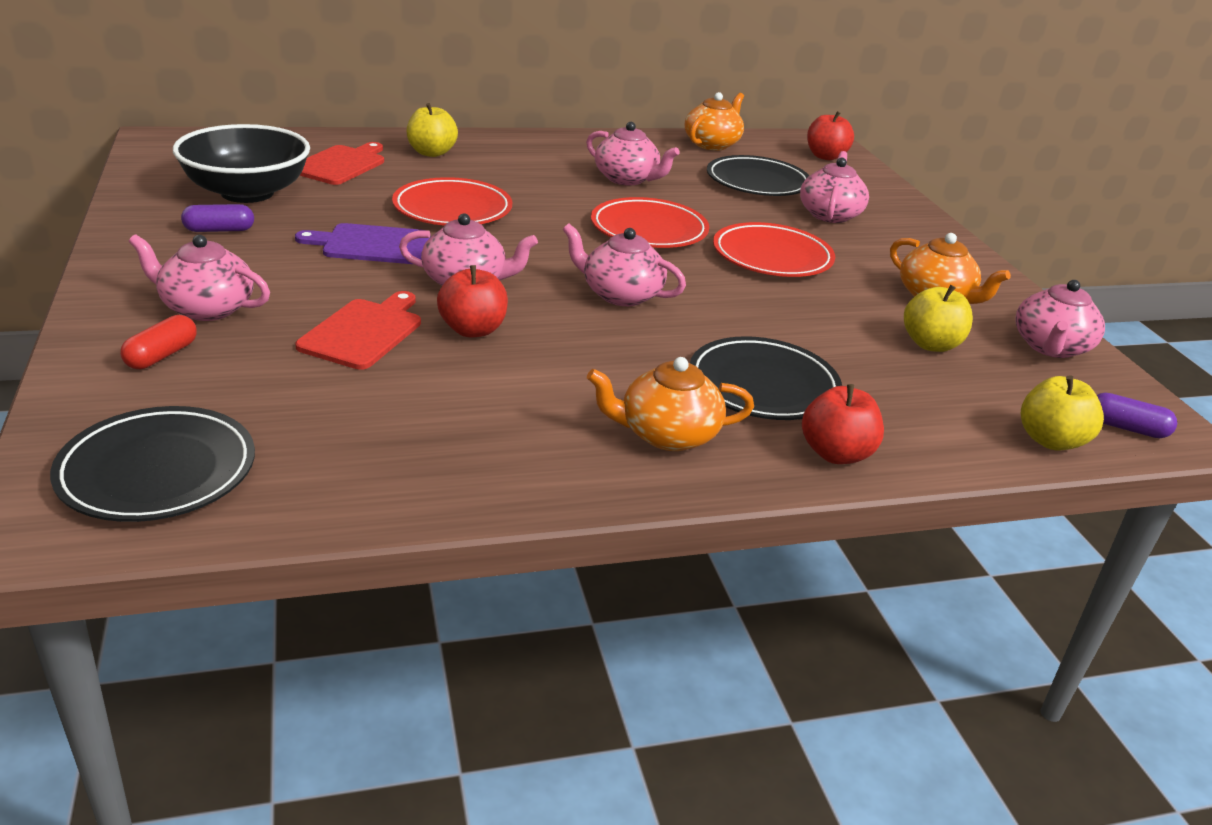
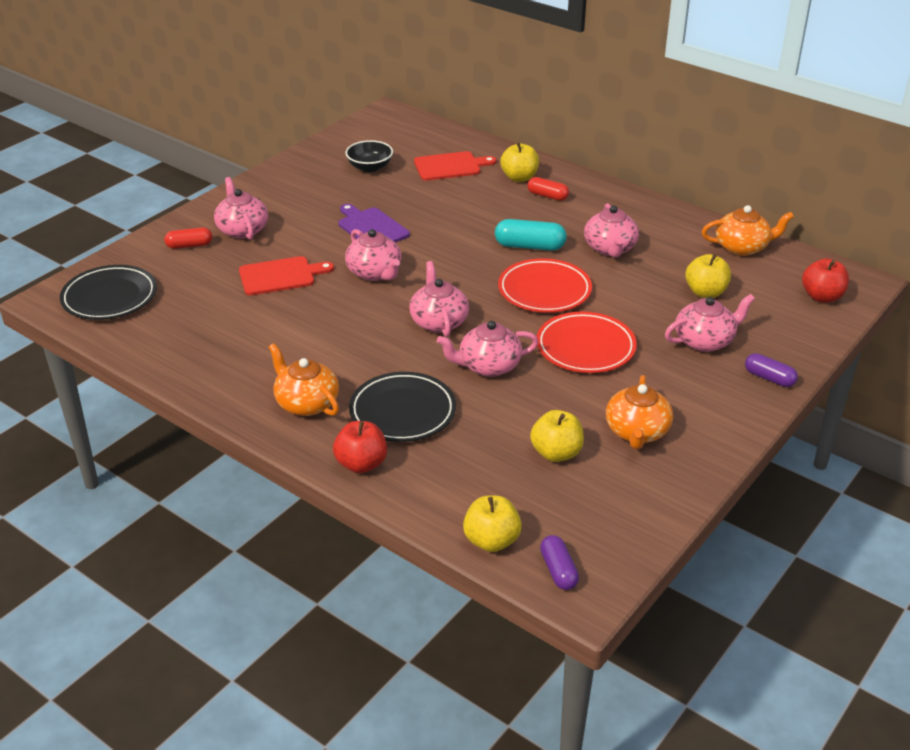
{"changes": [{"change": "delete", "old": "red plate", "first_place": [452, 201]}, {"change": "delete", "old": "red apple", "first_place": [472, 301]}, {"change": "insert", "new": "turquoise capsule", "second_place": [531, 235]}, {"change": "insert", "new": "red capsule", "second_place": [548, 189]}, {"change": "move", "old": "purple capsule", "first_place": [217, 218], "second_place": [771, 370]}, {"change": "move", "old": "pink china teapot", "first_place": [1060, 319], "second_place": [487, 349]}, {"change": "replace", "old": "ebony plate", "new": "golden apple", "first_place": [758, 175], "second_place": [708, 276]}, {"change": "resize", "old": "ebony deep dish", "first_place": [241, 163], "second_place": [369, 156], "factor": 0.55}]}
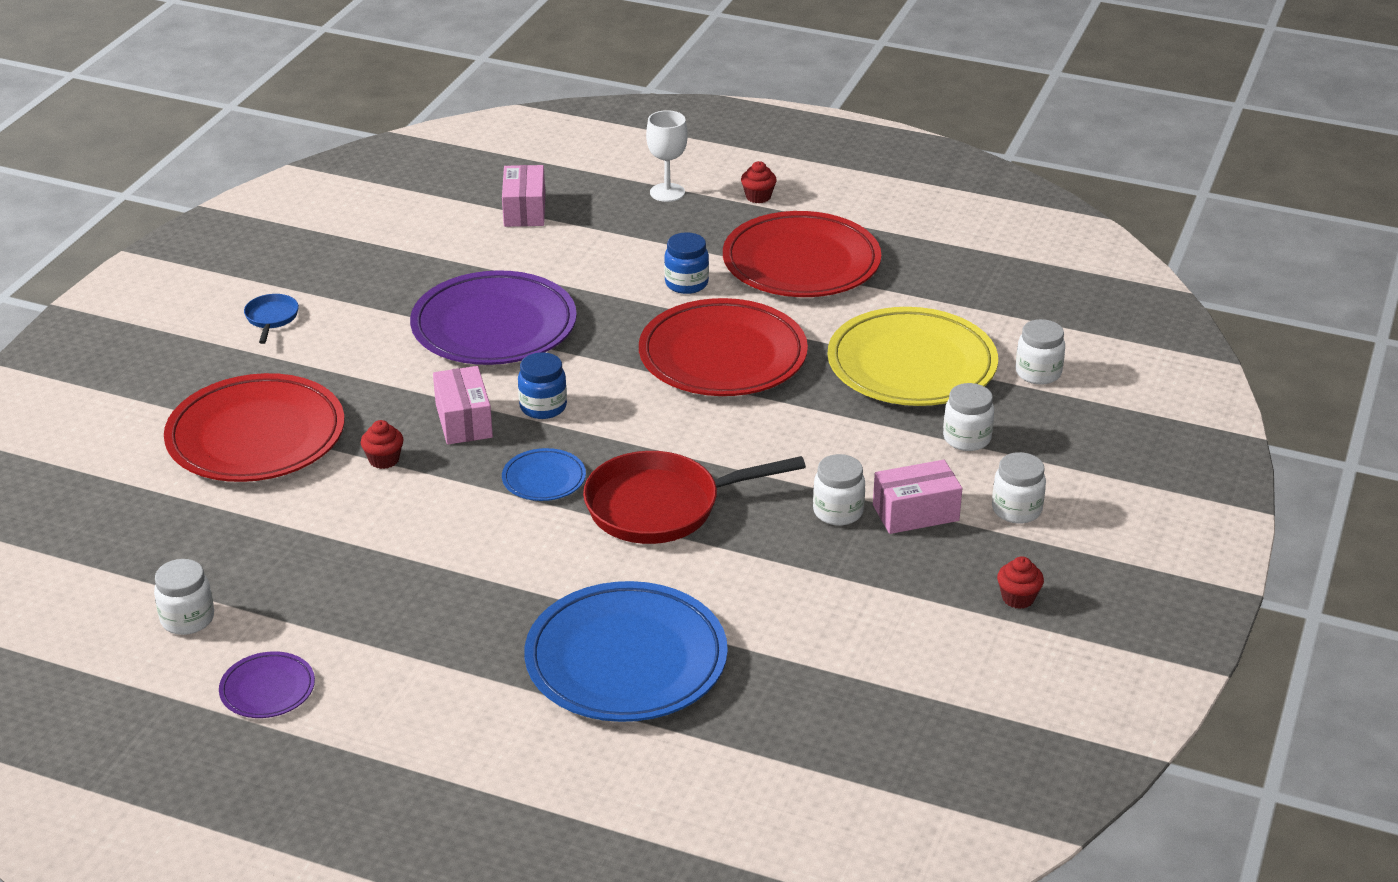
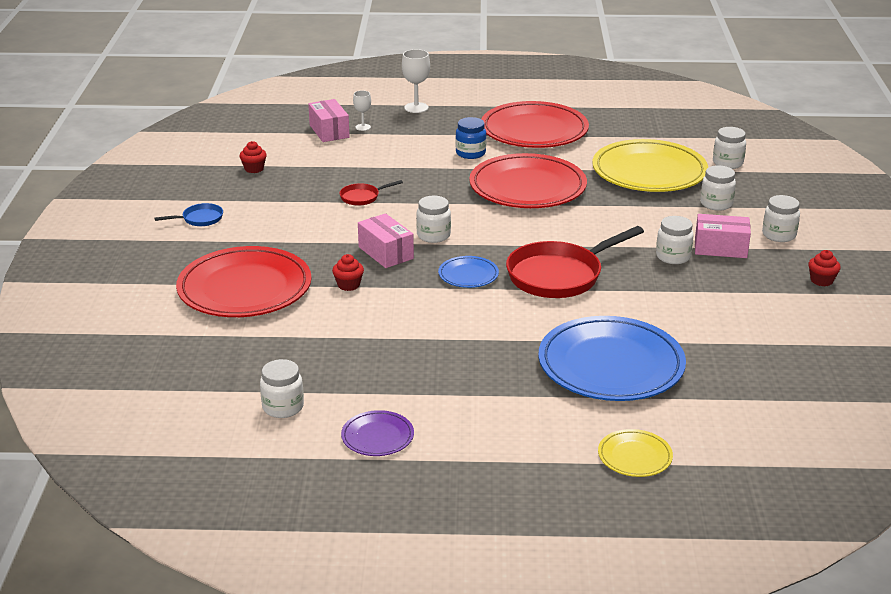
{"changes": [{"change": "insert", "new": "snow-white wine glass", "second_place": [362, 110]}, {"change": "insert", "new": "golden plate", "second_place": [635, 453]}, {"change": "move", "old": "red muffin", "first_place": [759, 182], "second_place": [253, 157]}, {"change": "replace", "old": "purple plate", "new": "red frying pan", "first_place": [493, 317], "second_place": [371, 193]}, {"change": "recolor", "old": "blue jar", "new": "snow-white jar", "first_place": [542, 385], "second_place": [433, 219]}, {"change": "rotate", "old": "blue frying pan", "first_place": [271, 319], "second_place": [188, 214], "degrees": 90}, {"change": "rotate", "old": "pink box", "first_place": [917, 497], "second_place": [723, 236], "degrees": 45}]}
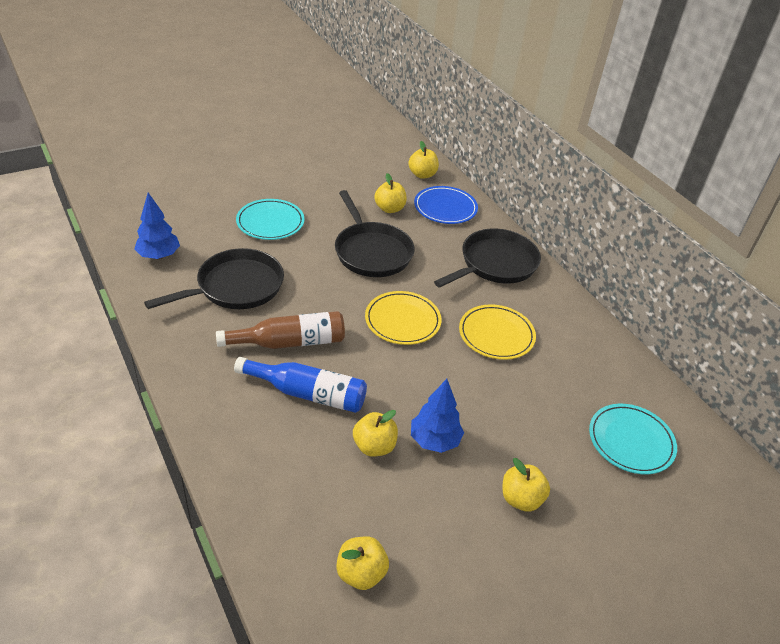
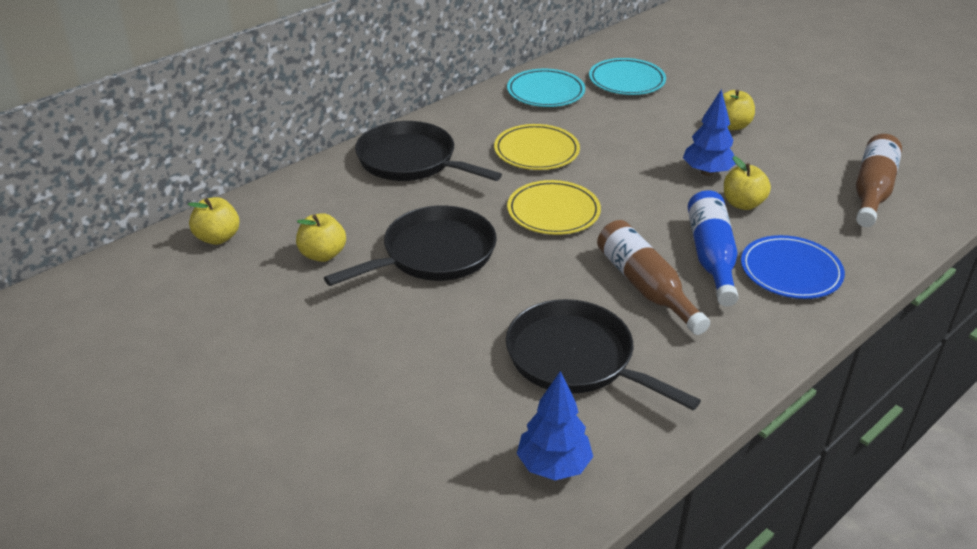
{"changes": [{"change": "move", "old": "turquoise plate", "first_place": [270, 219], "second_place": [546, 88]}, {"change": "move", "old": "blue plate", "first_place": [446, 205], "second_place": [793, 267]}, {"change": "replace", "old": "golden apple", "new": "brown bottle", "first_place": [362, 563], "second_place": [879, 180]}]}
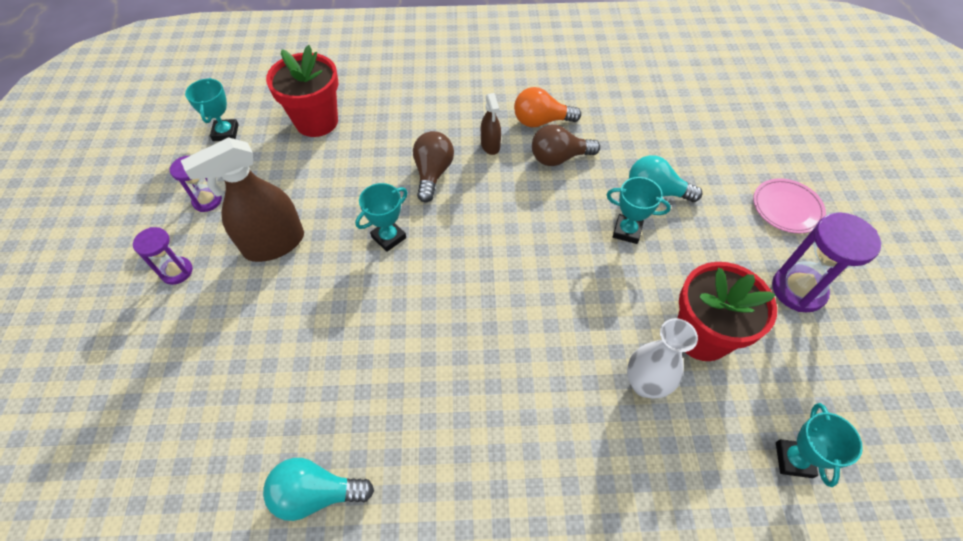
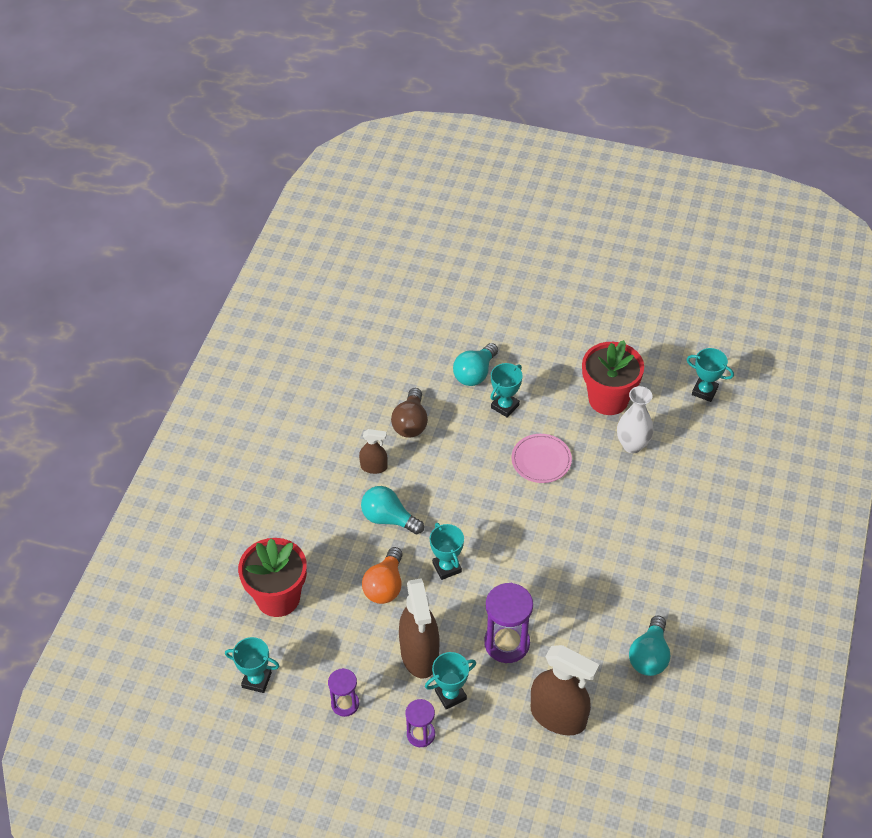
{"changes": [{"change": "insert", "new": "turquoise trophy", "second_place": [450, 681]}, {"change": "insert", "new": "brown sprayer", "second_place": [565, 690]}, {"change": "move", "old": "orange-coloured bulb", "first_place": [547, 107], "second_place": [382, 575]}, {"change": "move", "old": "pink plate", "first_place": [789, 205], "second_place": [541, 458]}, {"change": "move", "old": "purple sand timer", "first_place": [826, 262], "second_place": [508, 623]}, {"change": "recolor", "old": "brown bulb", "new": "turquoise bulb", "first_place": [433, 166], "second_place": [392, 510]}]}
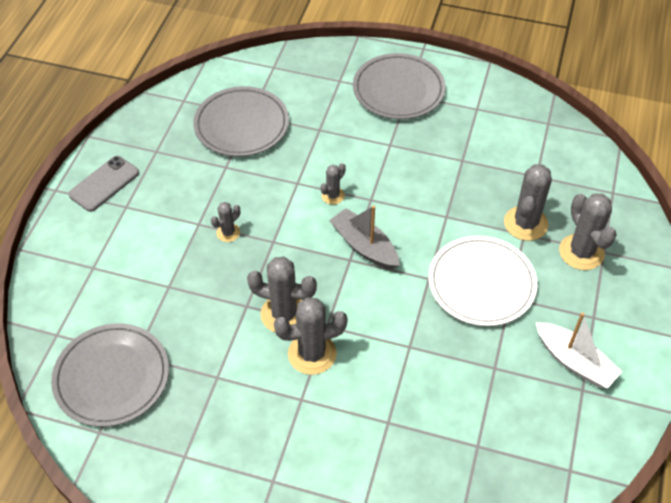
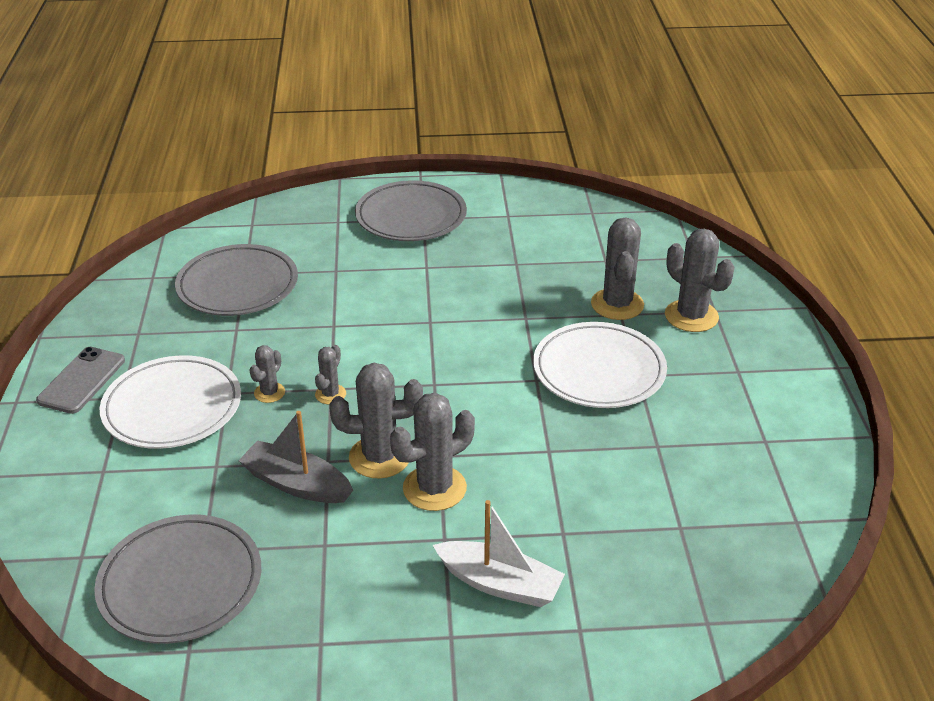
{"changes": [{"change": "insert", "new": "snow-white plate", "second_place": [170, 402]}, {"change": "move", "old": "grey cactus", "first_place": [333, 184], "second_place": [330, 374]}, {"change": "move", "old": "grey boat", "first_place": [364, 237], "second_place": [295, 457]}, {"change": "move", "old": "snow-white boat", "first_place": [579, 350], "second_place": [499, 553]}]}
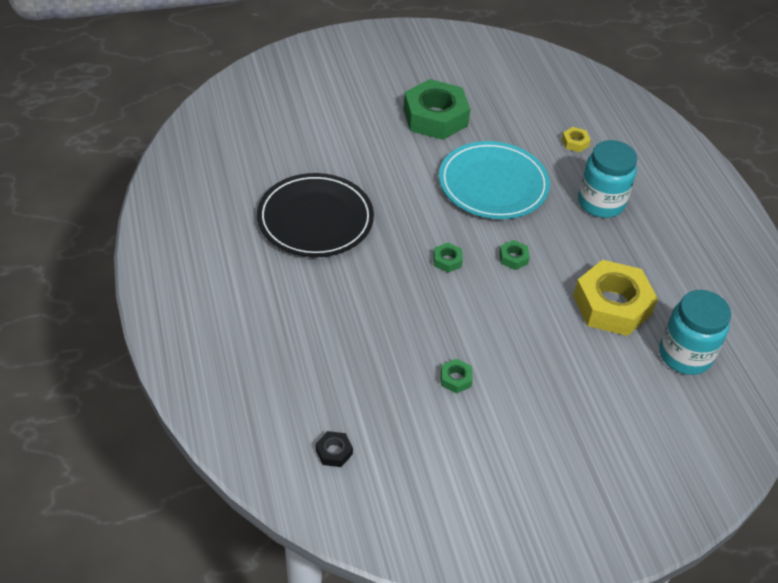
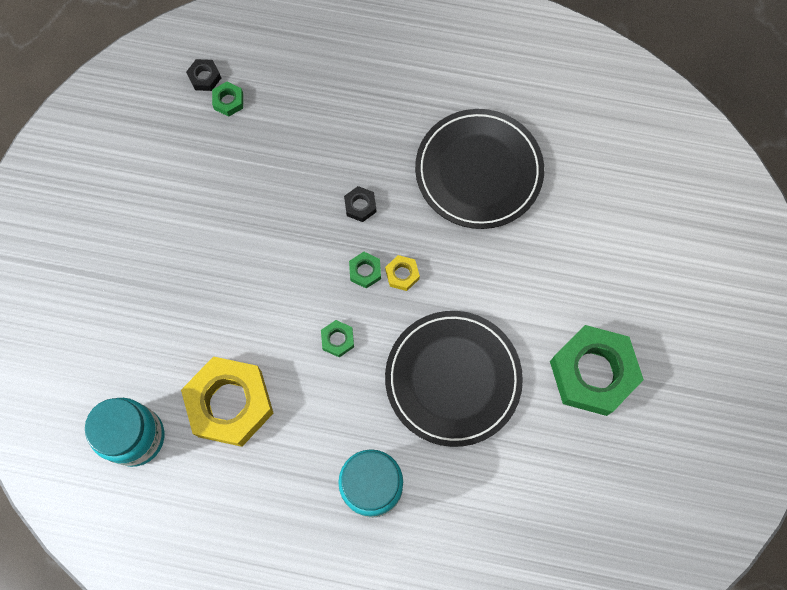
{"changes": [{"change": "insert", "new": "ebony nut", "second_place": [360, 204]}, {"change": "move", "old": "emerald nut", "first_place": [457, 376], "second_place": [227, 99]}, {"change": "move", "old": "golden nut", "first_place": [576, 139], "second_place": [402, 273]}, {"change": "recolor", "old": "turquoise plate", "new": "ebony plate", "first_place": [494, 180], "second_place": [454, 379]}]}
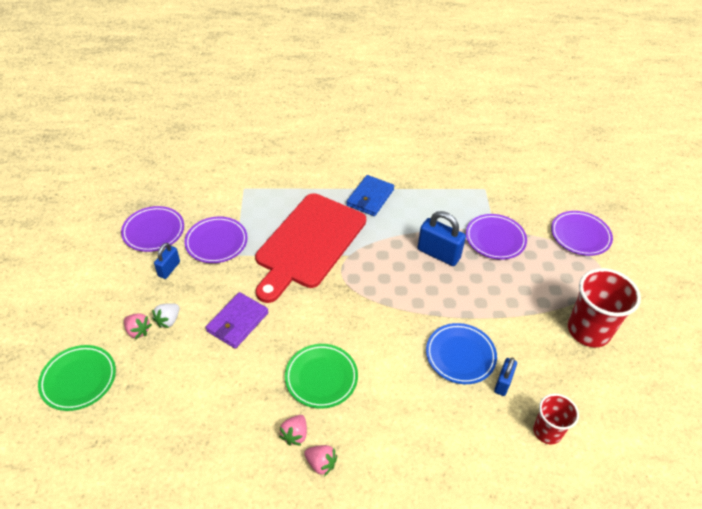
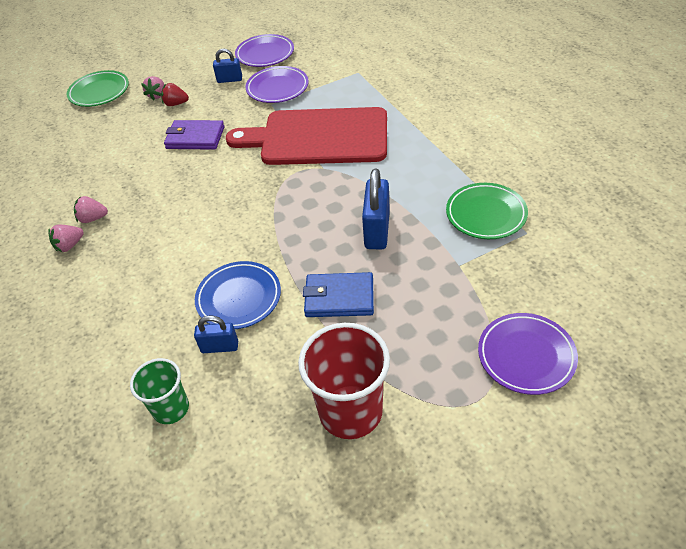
{"changes": [{"change": "delete", "old": "purple plate", "first_place": [496, 237]}, {"change": "move", "old": "emerald plate", "first_place": [321, 376], "second_place": [487, 211]}, {"change": "move", "old": "blue billfold", "first_place": [370, 195], "second_place": [338, 294]}, {"change": "recolor", "old": "snow-white strawberry", "new": "red strawberry", "first_place": [166, 315], "second_place": [175, 94]}, {"change": "recolor", "old": "red cup", "new": "emerald cup", "first_place": [556, 418], "second_place": [159, 391]}, {"change": "rotate", "old": "pink strawberry", "first_place": [320, 460], "second_place": [66, 238], "degrees": 45}]}
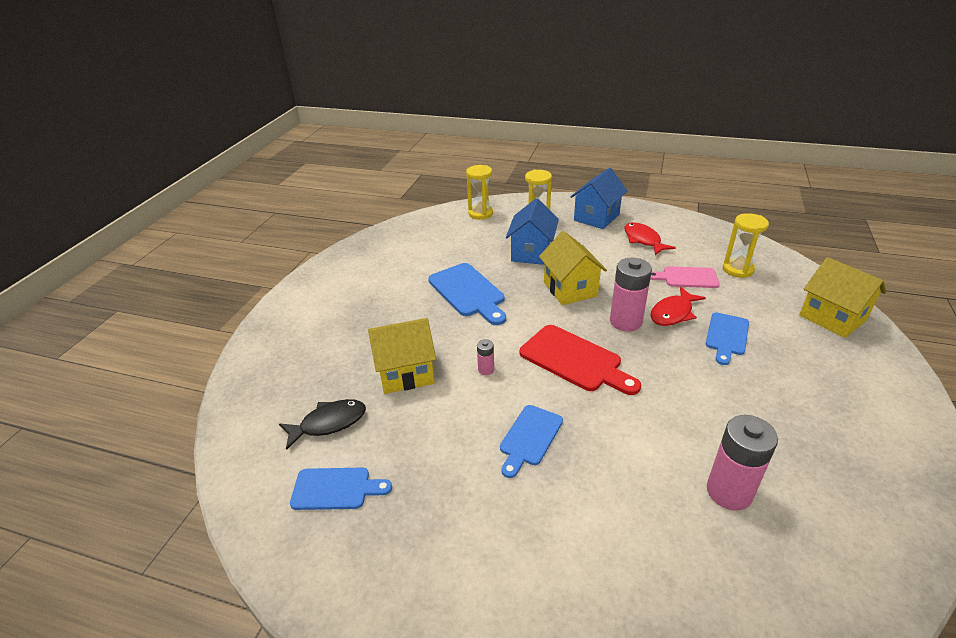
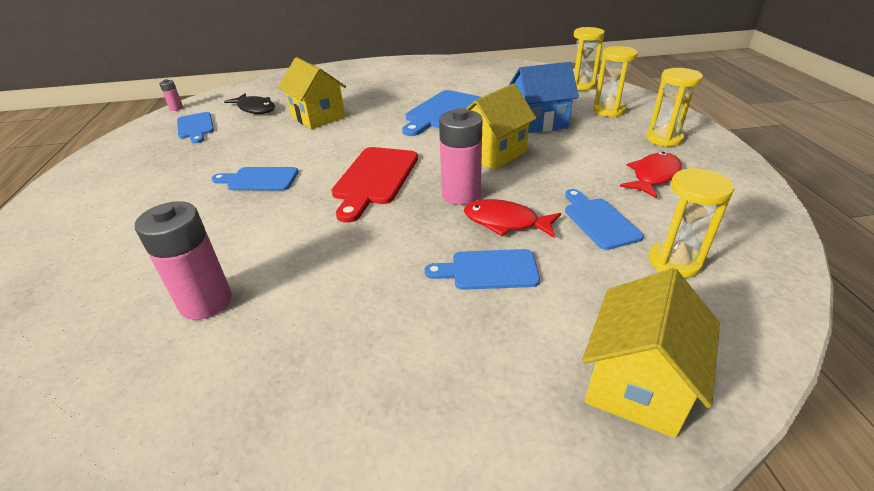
{"changes": [{"change": "move", "old": "pink battery", "first_place": [485, 357], "second_place": [171, 95]}, {"change": "replace", "old": "blue toy house", "new": "golden sand timer", "first_place": [598, 198], "second_place": [674, 107]}, {"change": "recolor", "old": "pink bread board", "new": "blue bread board", "first_place": [684, 277], "second_place": [604, 219]}]}
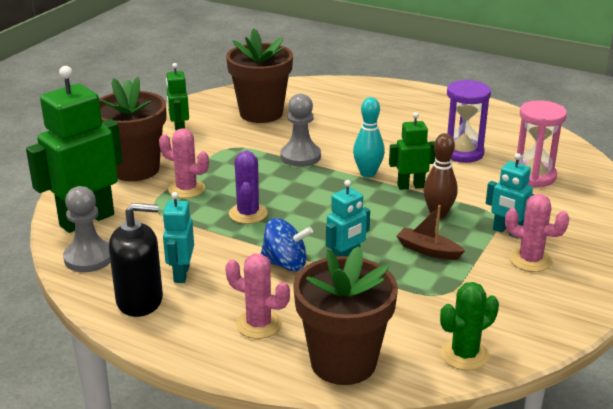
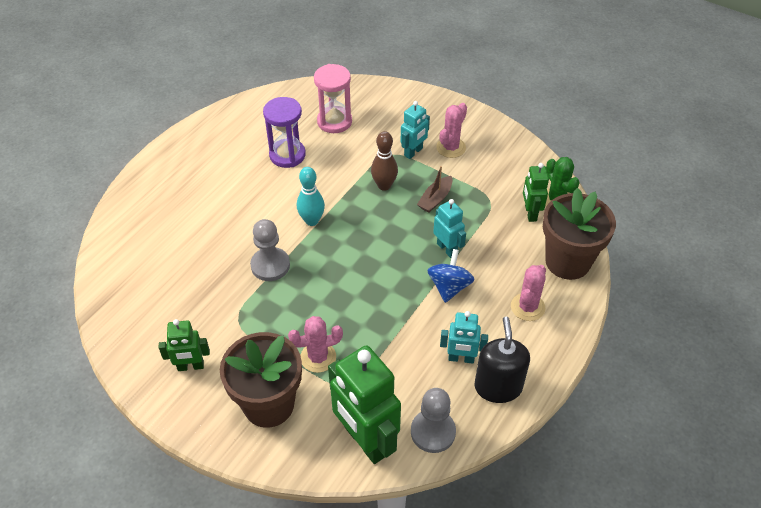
{"changes": [{"change": "delete", "old": "brown flower pot", "first_place": [259, 75]}, {"change": "delete", "old": "purple cactus", "first_place": [248, 187]}, {"change": "move", "old": "emerald robot", "first_place": [412, 151], "second_place": [536, 192]}, {"change": "rotate", "old": "pink cactus", "first_place": [184, 163], "second_place": [315, 344], "degrees": 45}]}
